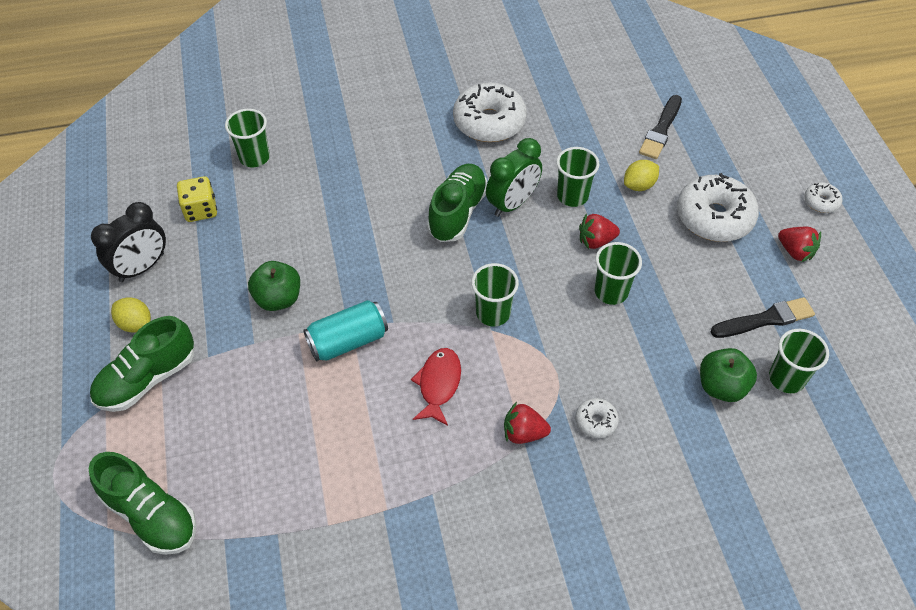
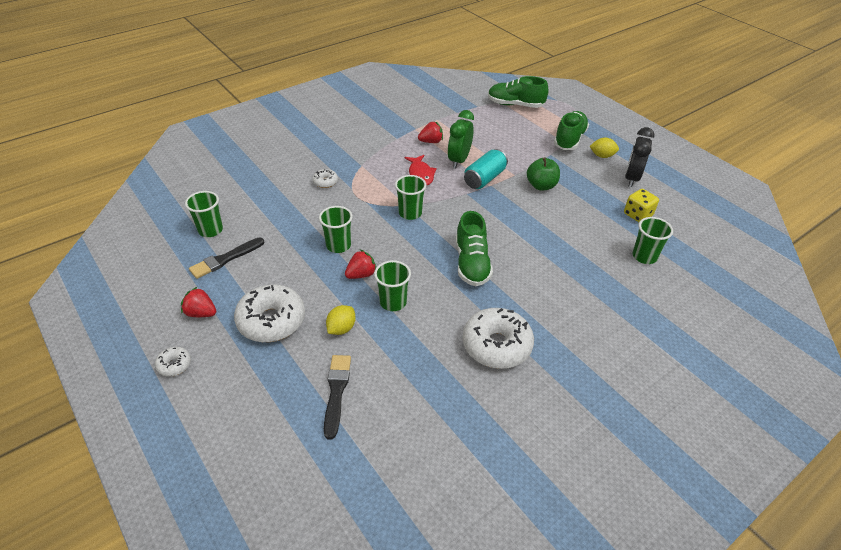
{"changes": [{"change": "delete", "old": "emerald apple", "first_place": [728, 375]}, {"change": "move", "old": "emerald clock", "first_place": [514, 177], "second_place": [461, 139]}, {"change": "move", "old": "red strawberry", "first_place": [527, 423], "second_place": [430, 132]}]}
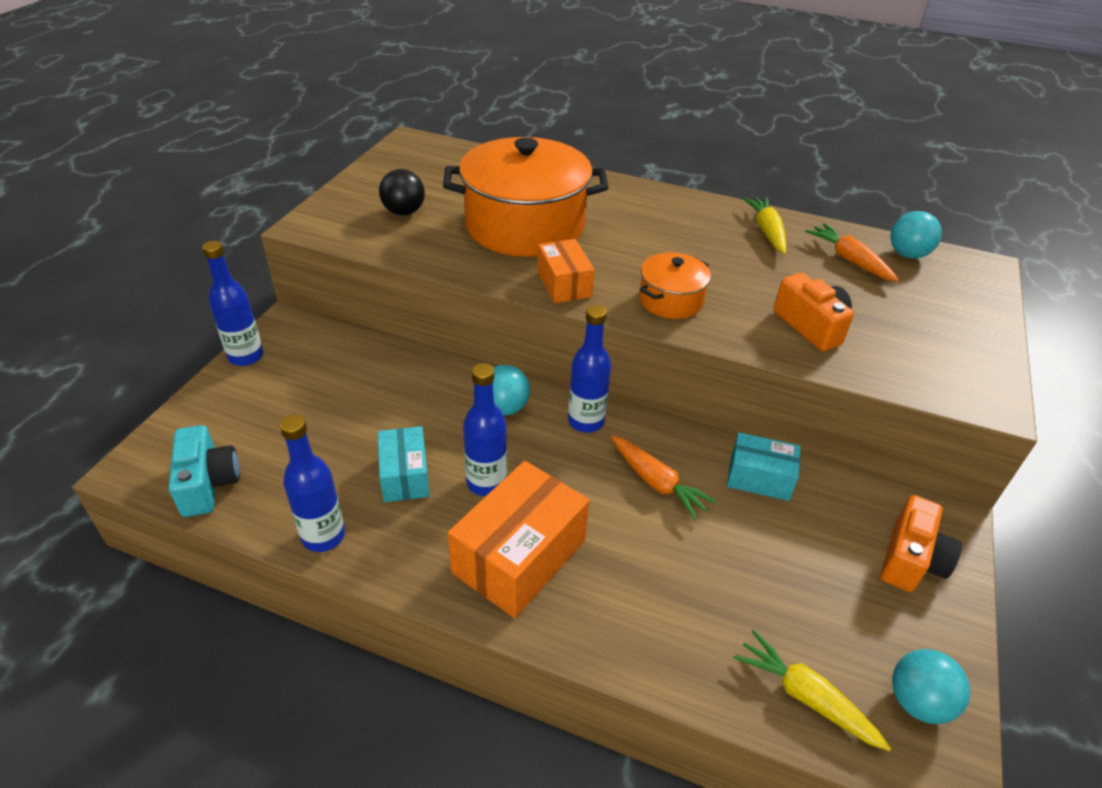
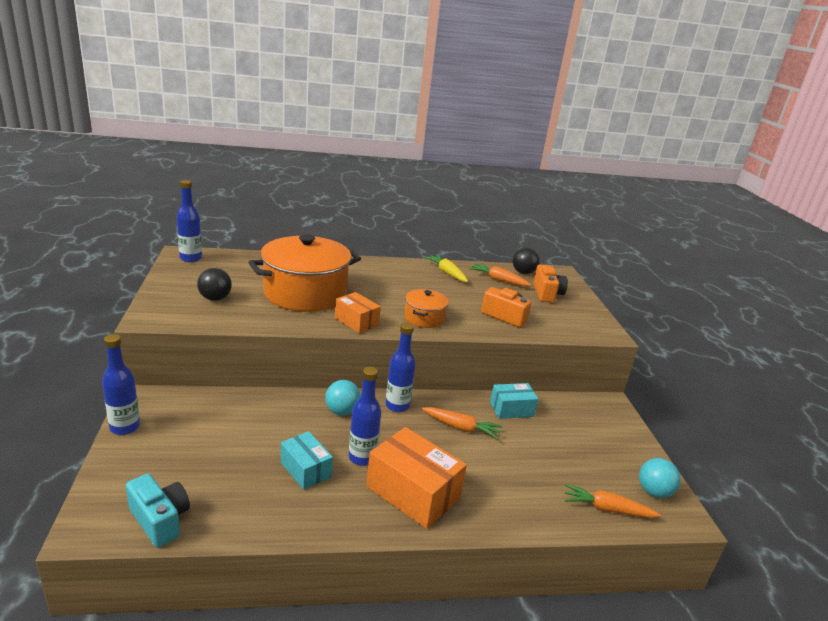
{"changes": [{"change": "move", "old": "blue bottle", "first_place": [312, 483], "second_place": [189, 221]}, {"change": "move", "old": "orange-coloured compact camera", "first_place": [921, 543], "second_place": [550, 284]}, {"change": "recolor", "old": "golden toy carrot", "new": "orange-coloured toy carrot", "first_place": [812, 690], "second_place": [612, 501]}, {"change": "recolor", "old": "turquoise sphere", "new": "ebony sphere", "first_place": [916, 235], "second_place": [526, 260]}, {"change": "rotate", "old": "orange-coloured box", "first_place": [518, 539], "second_place": [416, 478], "degrees": -60}]}
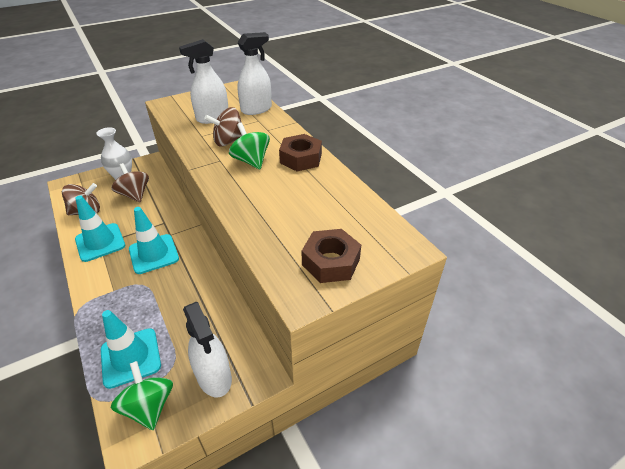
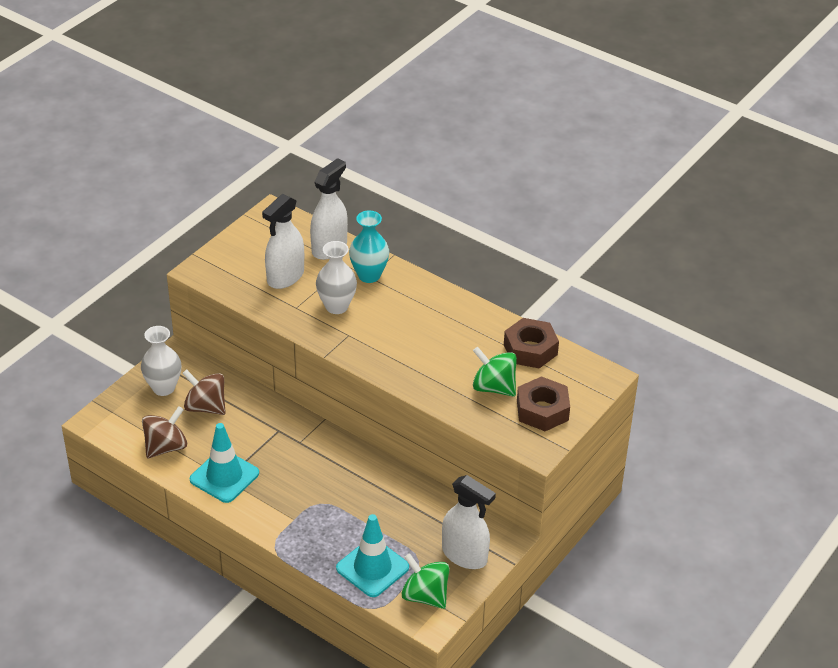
{"changes": [{"change": "delete", "old": "turquoise road cone", "first_place": [154, 240]}, {"change": "insert", "new": "turquoise tall vase", "second_place": [369, 247]}, {"change": "move", "old": "emerald whirligig", "first_place": [249, 146], "second_place": [495, 372]}, {"change": "move", "old": "brown nut", "first_place": [300, 153], "second_place": [531, 343]}, {"change": "replace", "old": "brown whirligig", "new": "snow-white tall vase", "first_place": [223, 126], "second_place": [336, 277]}]}
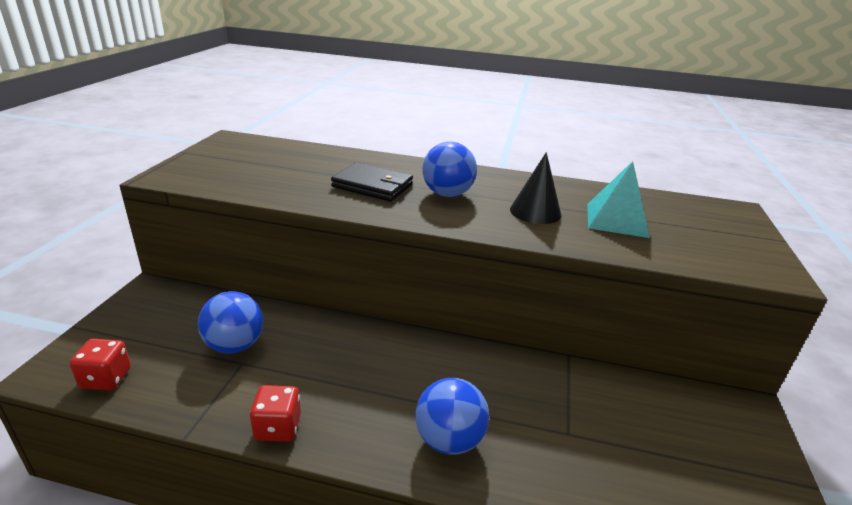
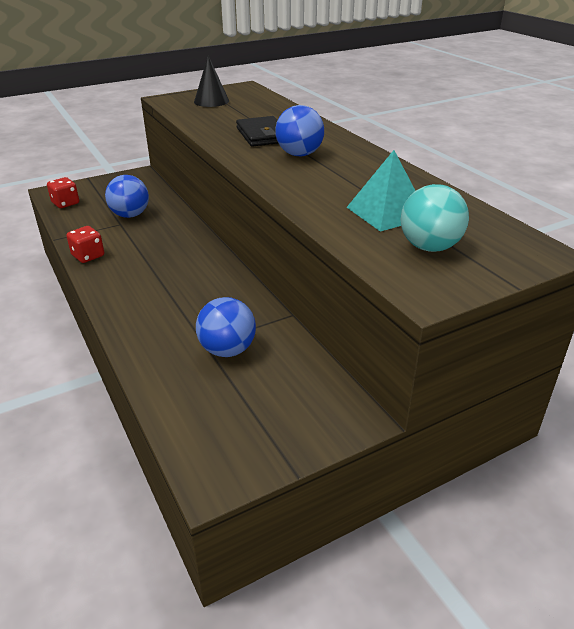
{"changes": [{"change": "insert", "new": "turquoise sphere", "second_place": [434, 218]}, {"change": "move", "old": "blue sphere", "first_place": [452, 416], "second_place": [226, 327]}, {"change": "move", "old": "ebony cone shape", "first_place": [535, 188], "second_place": [211, 81]}]}
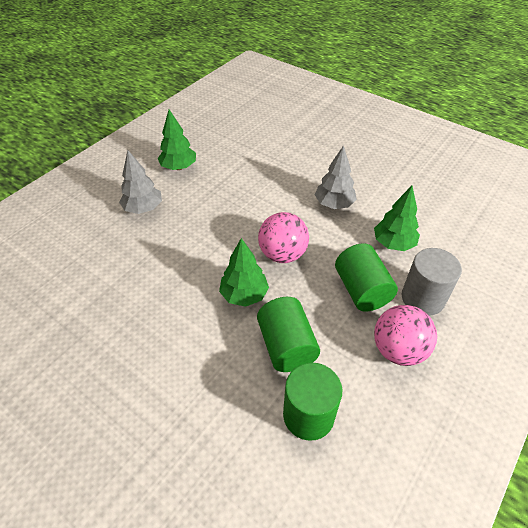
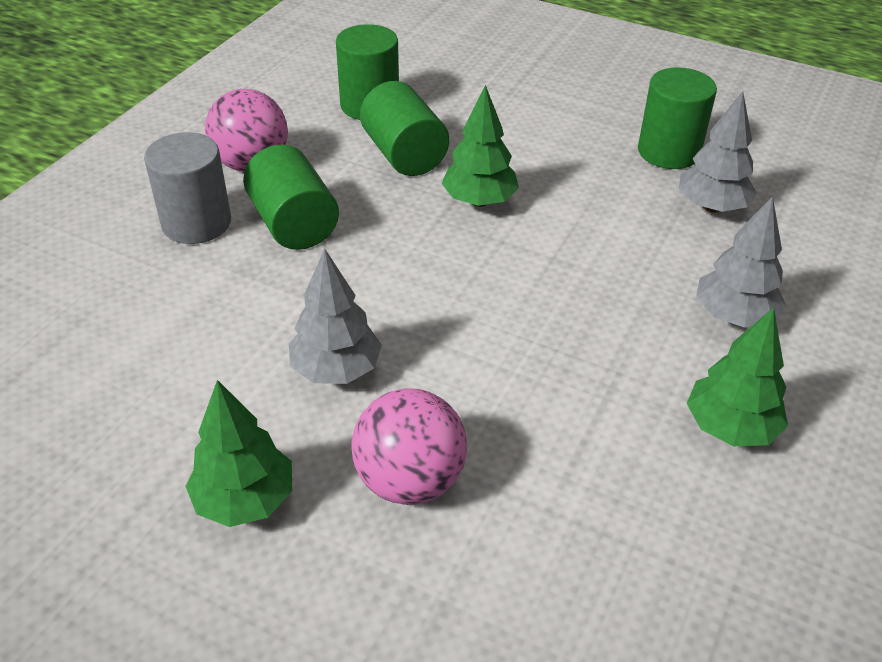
{"changes": [{"change": "insert", "new": "emerald cylinder shape", "second_place": [677, 118]}, {"change": "insert", "new": "grey fir tree", "second_place": [718, 152]}, {"change": "move", "old": "pink sphere", "first_place": [283, 237], "second_place": [409, 447]}, {"change": "move", "old": "emerald fir tree", "first_place": [397, 218], "second_place": [238, 453]}]}
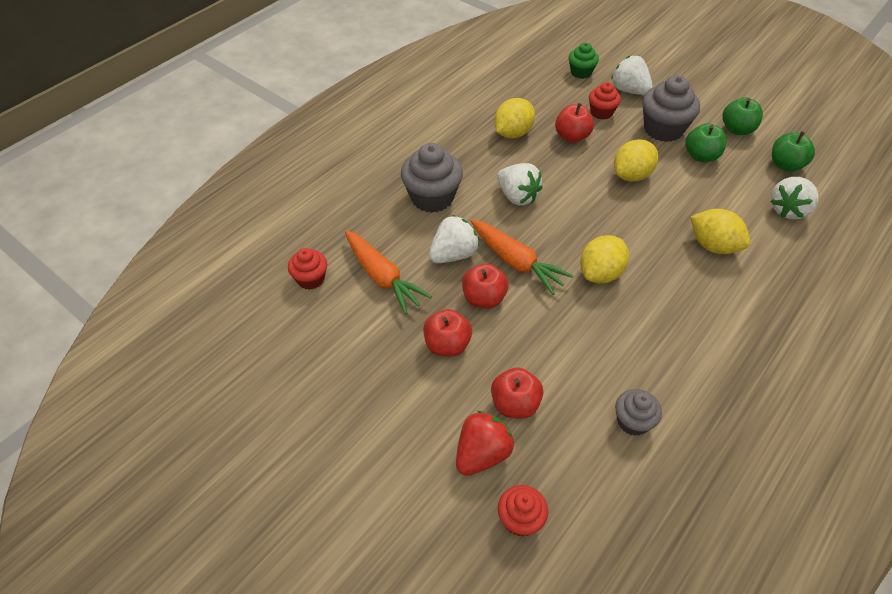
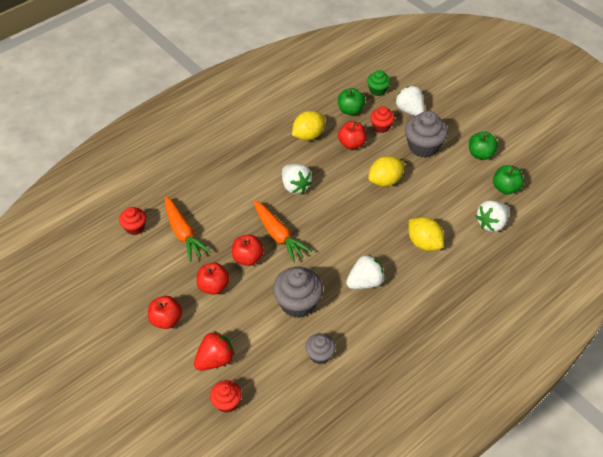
{"changes": [{"change": "delete", "old": "golden lemon", "first_place": [604, 259]}, {"change": "move", "old": "grey muffin", "first_place": [432, 178], "second_place": [298, 292]}, {"change": "move", "old": "snow-white strawberry", "first_place": [454, 239], "second_place": [365, 271]}, {"change": "move", "old": "red apple", "first_place": [517, 393], "second_place": [165, 312]}, {"change": "move", "old": "emerald apple", "first_place": [705, 142], "second_place": [351, 101]}]}
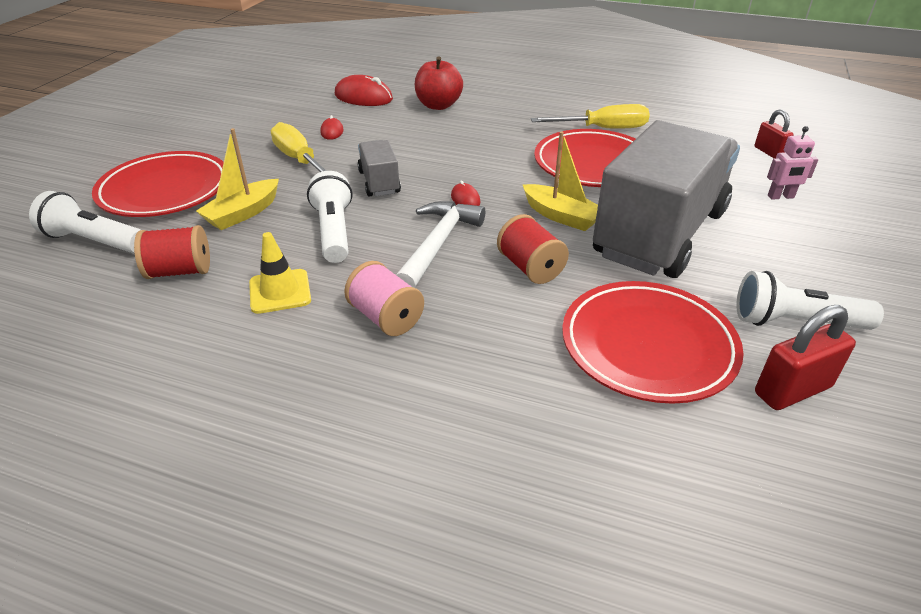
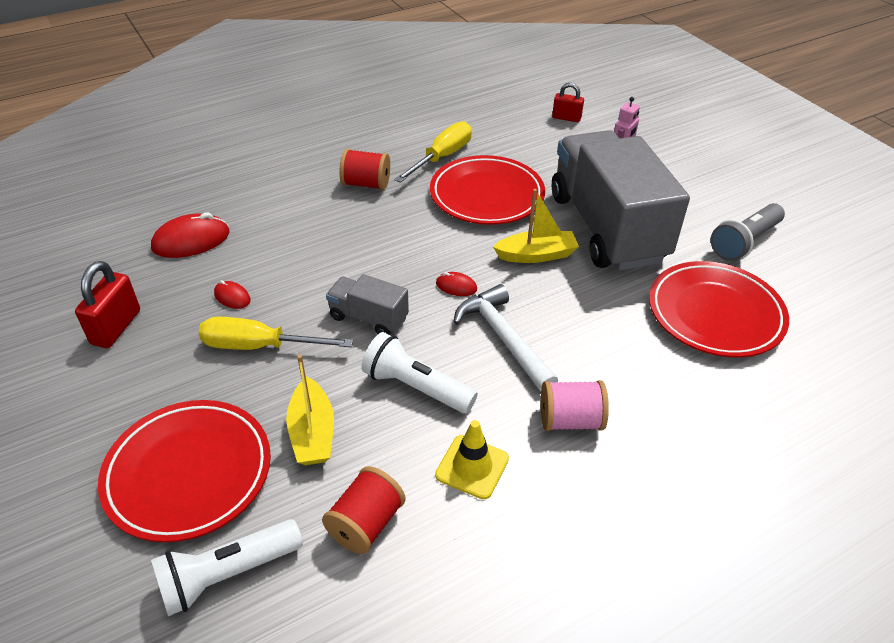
{"changes": [{"change": "delete", "old": "red apple", "first_place": [439, 83]}, {"change": "move", "old": "red spool", "first_place": [533, 249], "second_place": [365, 169]}, {"change": "move", "old": "red lock", "first_place": [805, 357], "second_place": [107, 304]}, {"change": "recolor", "old": "snow-white flashlight", "new": "grey flashlight", "first_place": [810, 300], "second_place": [748, 232]}]}
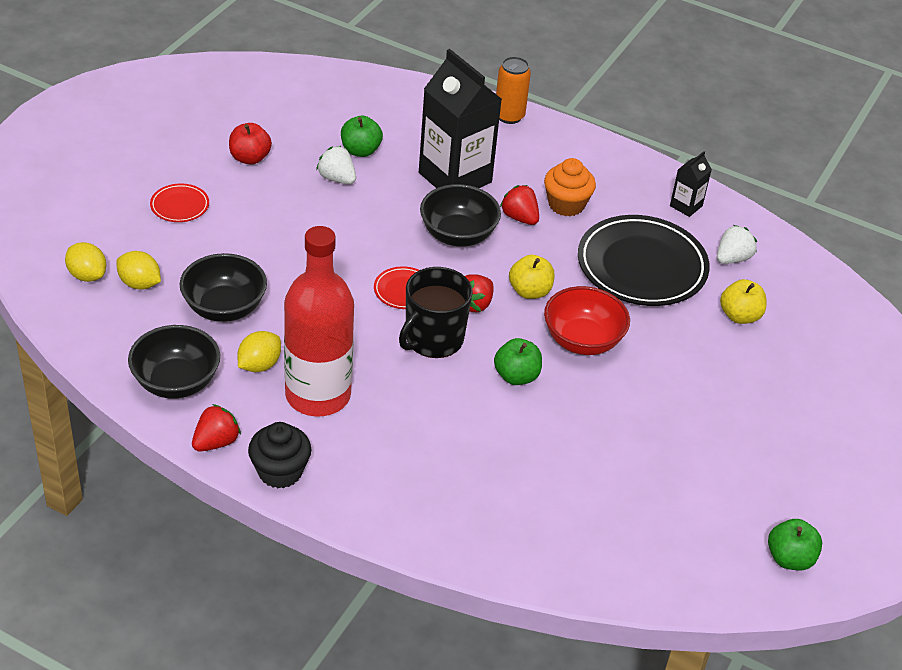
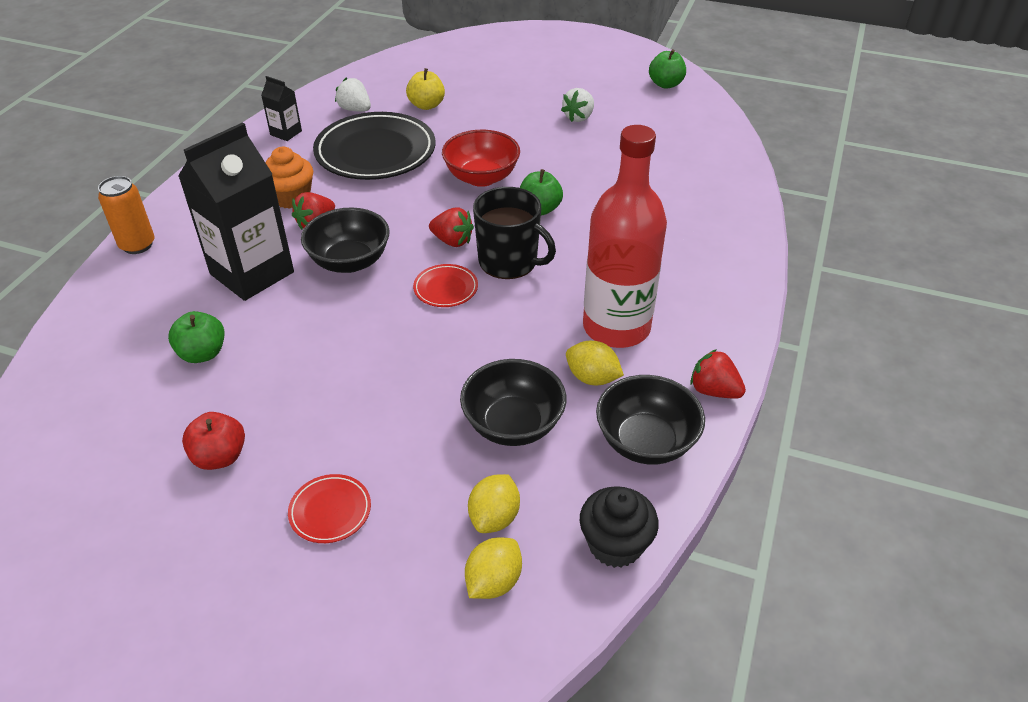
{"changes": [{"change": "delete", "old": "golden apple", "first_place": [532, 277]}, {"change": "move", "old": "ebony muffin", "first_place": [279, 455], "second_place": [619, 527]}, {"change": "move", "old": "snow-white strawberry", "first_place": [336, 165], "second_place": [577, 105]}]}
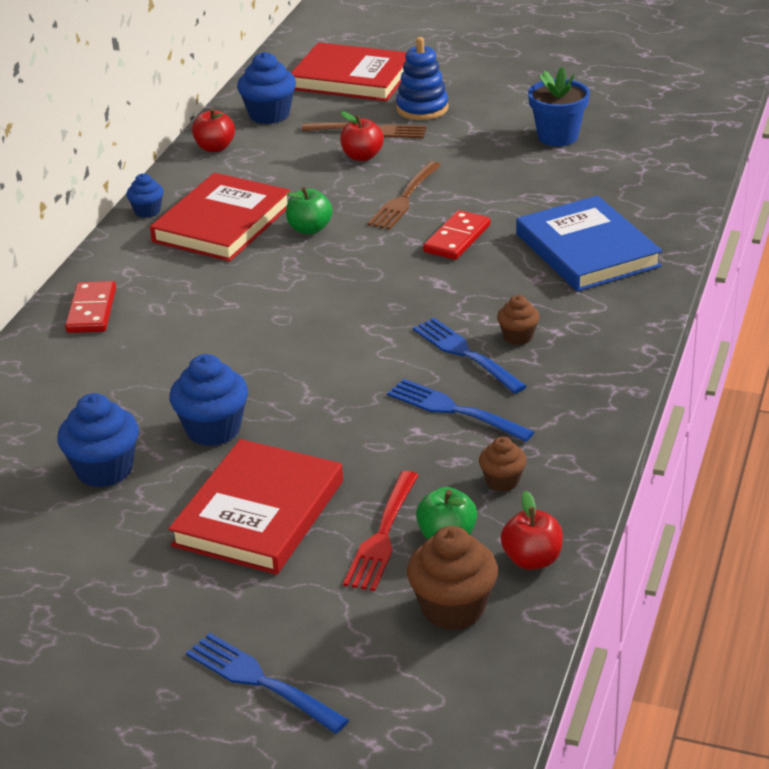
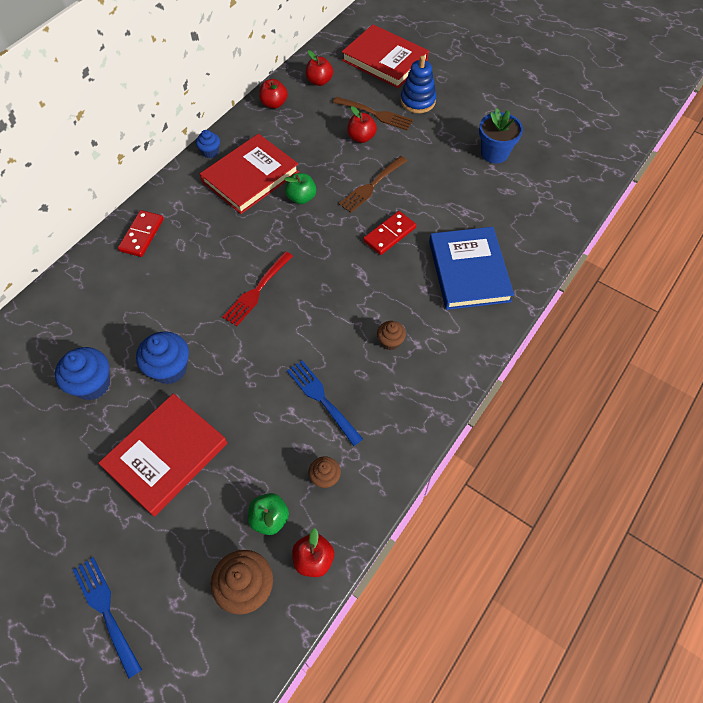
{"changes": [{"change": "delete", "old": "blue fork", "first_place": [470, 356]}, {"change": "move", "old": "red fork", "first_place": [381, 531], "second_place": [257, 288]}, {"change": "replace", "old": "blue muffin", "new": "red apple", "first_place": [266, 88], "second_place": [319, 68]}]}
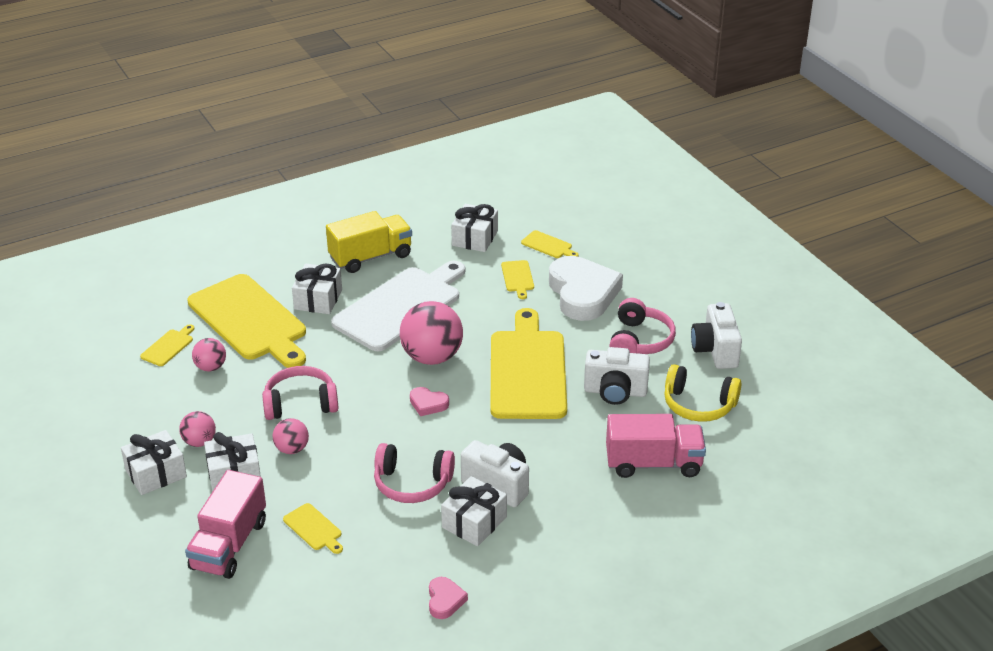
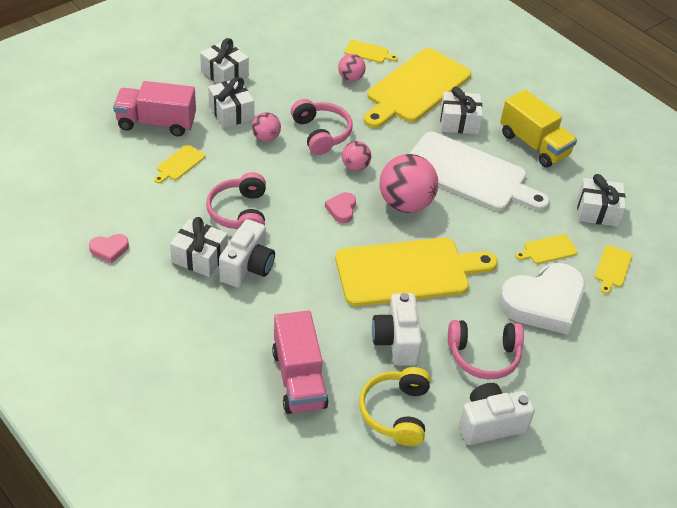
{"changes": [{"change": "move", "old": "pink sphere", "first_place": [197, 429], "second_place": [356, 156]}]}
